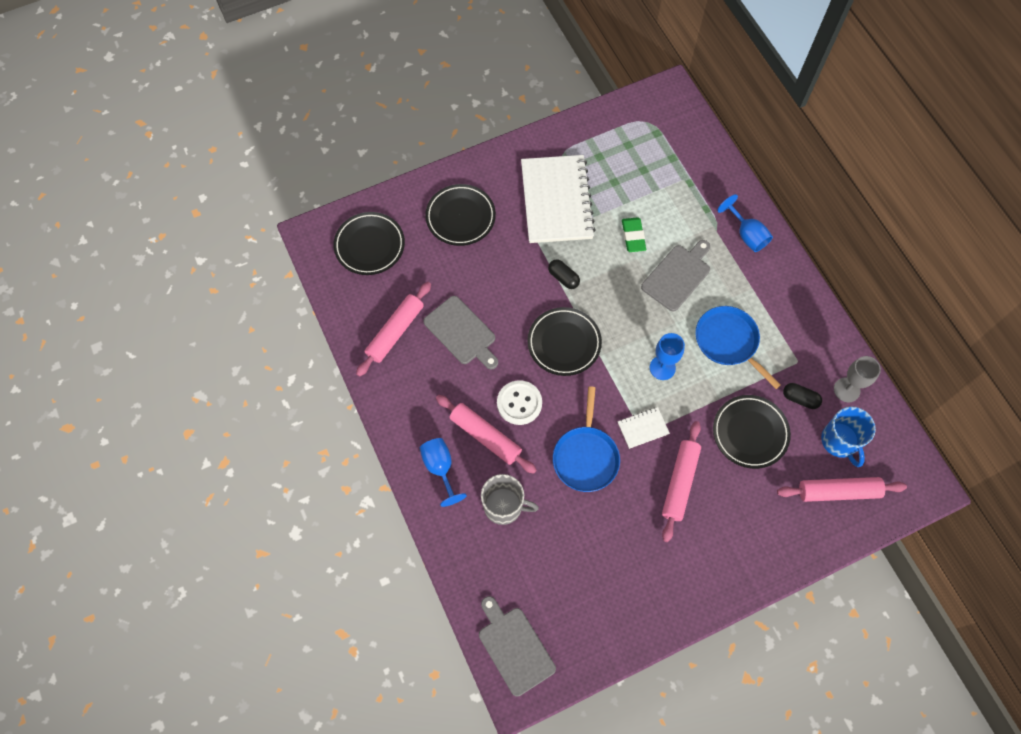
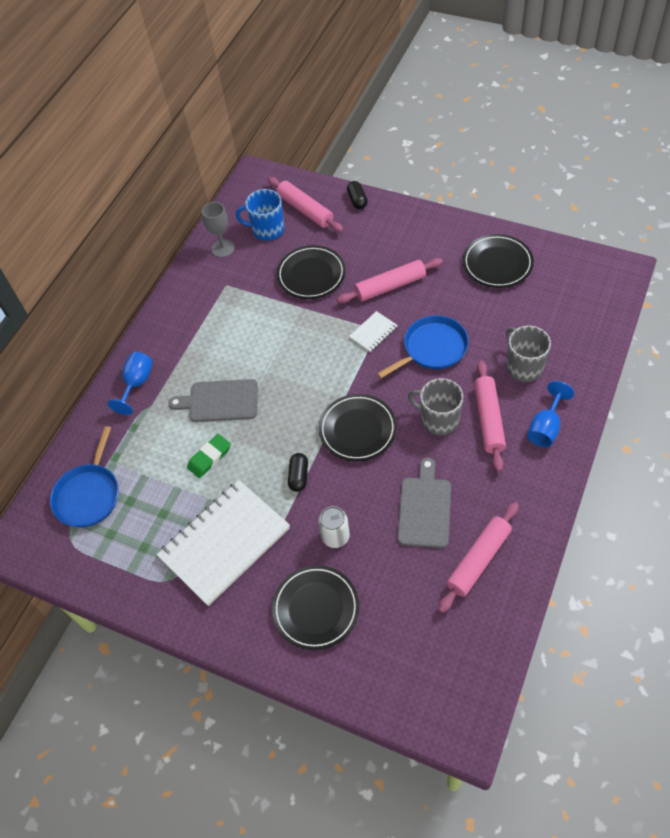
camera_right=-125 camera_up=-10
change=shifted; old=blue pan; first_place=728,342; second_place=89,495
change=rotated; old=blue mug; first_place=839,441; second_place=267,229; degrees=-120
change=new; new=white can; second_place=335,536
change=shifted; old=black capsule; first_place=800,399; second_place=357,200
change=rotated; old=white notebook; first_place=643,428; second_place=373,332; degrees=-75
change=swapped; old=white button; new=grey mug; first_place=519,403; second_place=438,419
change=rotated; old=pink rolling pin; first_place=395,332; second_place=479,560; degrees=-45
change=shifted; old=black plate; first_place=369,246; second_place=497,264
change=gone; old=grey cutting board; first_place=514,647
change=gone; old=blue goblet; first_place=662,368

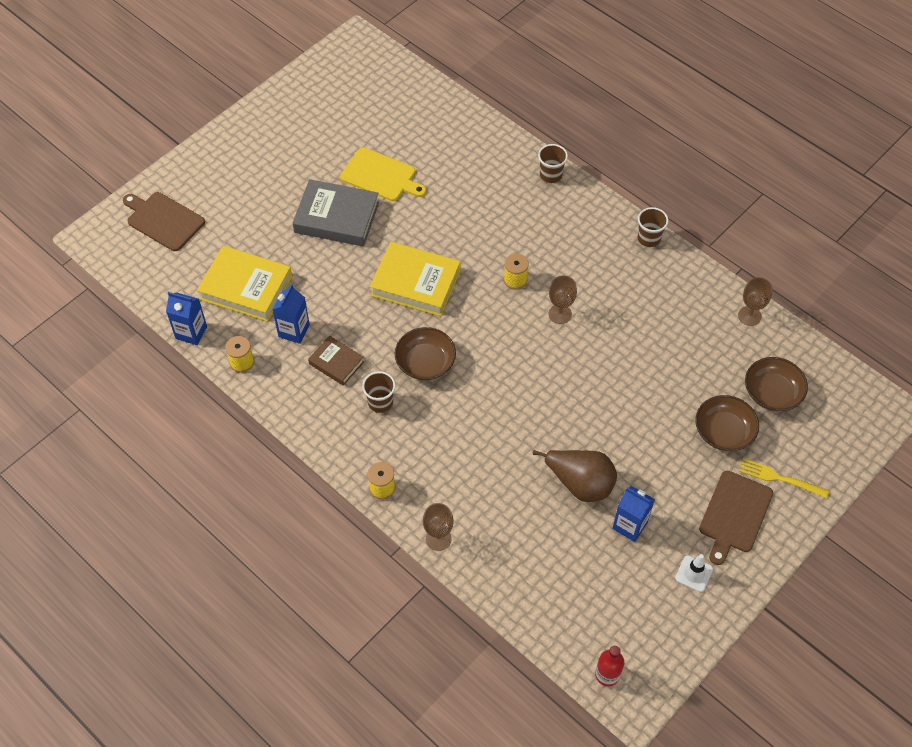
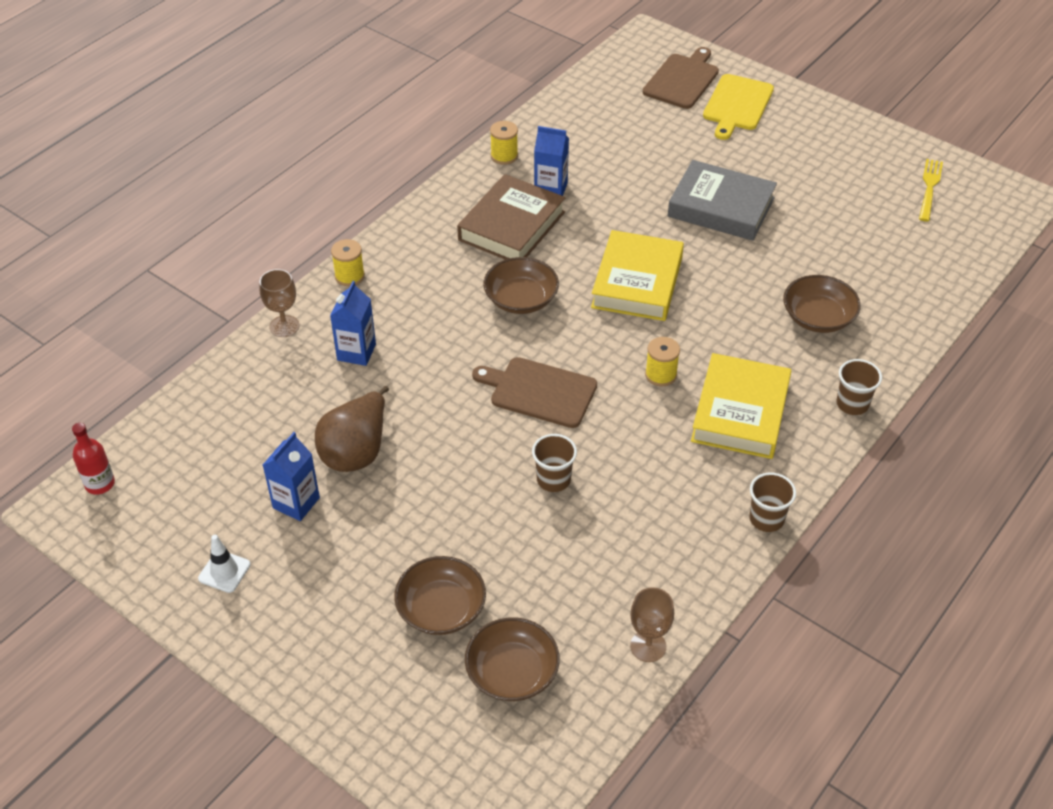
camera_right=85 camera_up=-10
change=shifted; old=blue carton; first_place=191,332; second_place=356,352
change=scaled; old=brown book; first_place=336,363; second_place=511,226; factor=1.78
change=shifted; old=brown cutting board; first_place=734,514; second_place=539,391
change=shifted; old=brown cup; first_place=380,402; second_place=553,480
change=rotated; old=grey book; first_place=336,217; second_place=721,207; degrees=-75
change=shifted; old=yellow book; first_place=246,287; second_place=740,412
change=shifted; old=yellow cutting board; first_place=381,176; second_place=737,105
change=new; new=brown bowl; second_place=818,317
change=shifted; old=yellow fork; first_place=779,478; second_place=929,187
change=gone; old=brown goblet; first_place=560,314

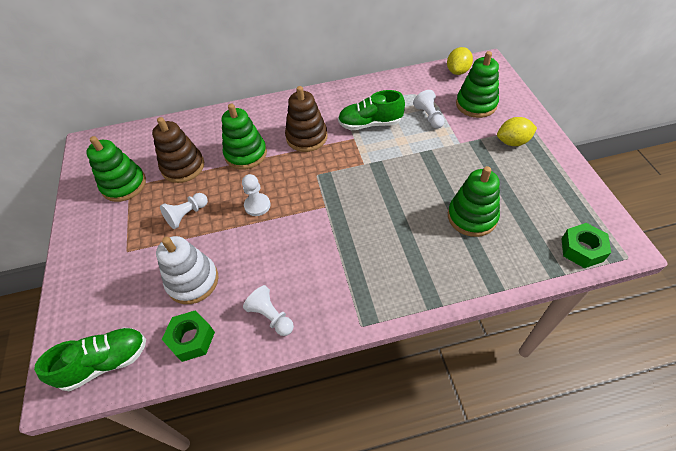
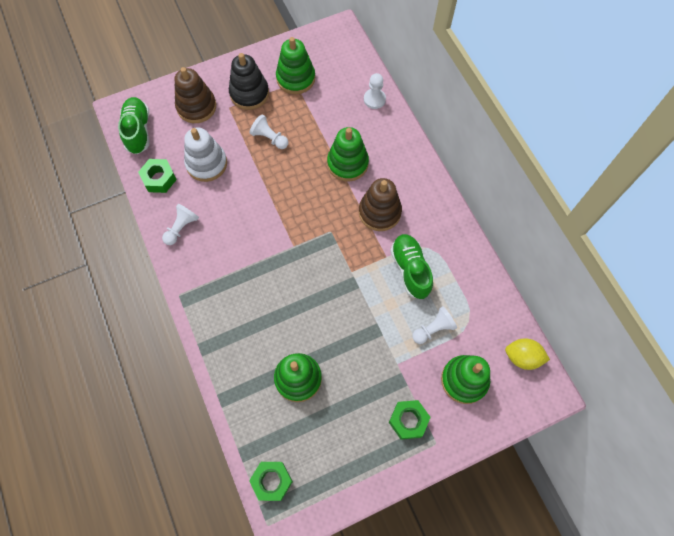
camera_right=75 camera_up=15
change=rotated; old=green shoe; first_place=105,362; second_place=138,131; degrees=-150
change=shifted; old=brown stacking toy; first_place=183,167; second_place=196,107
change=new; new=black stacking toy; second_place=249,93
change=shifted; old=white pawn; first_place=257,205; second_place=374,99
change=swapped; old=yellow lemon; new=green nut; first_place=513,142; second_place=408,420

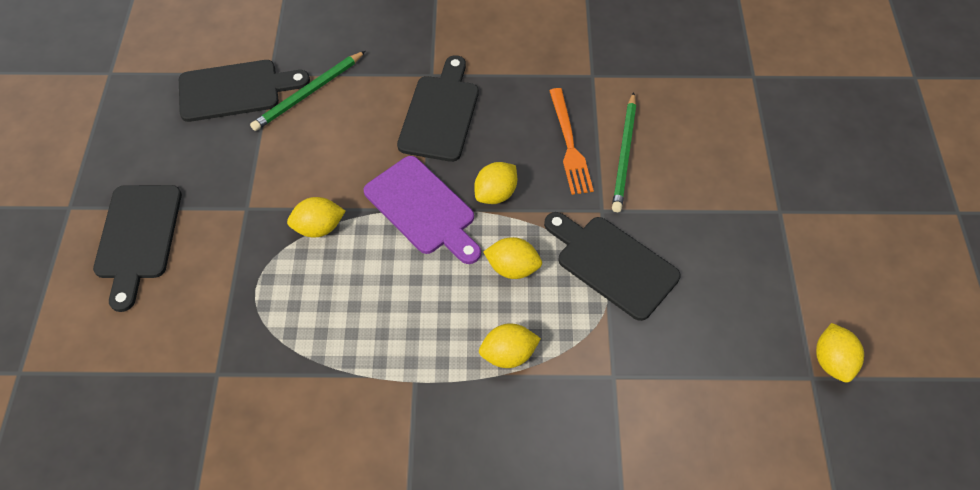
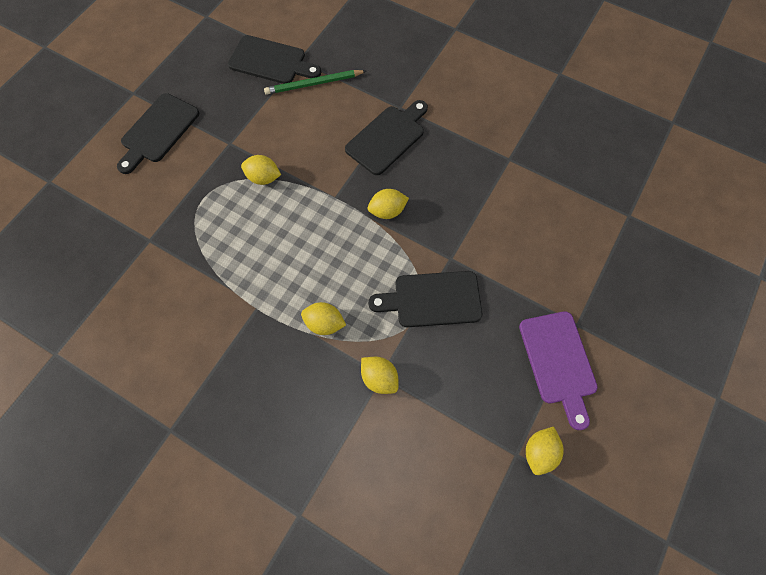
camera_right=30 camera_up=10
change=shifted; old=yellow lemon; first_place=512,268; second_place=379,378
change=rotated; old=black cutting board; first_place=612,264; second_place=432,299; degrees=-75
change=shifted; old=purple cutting board; first_place=423,209; second_place=558,362
change=gone; old=orange fork; first_place=569,144
change=gone; old=green pencil; first_place=624,154

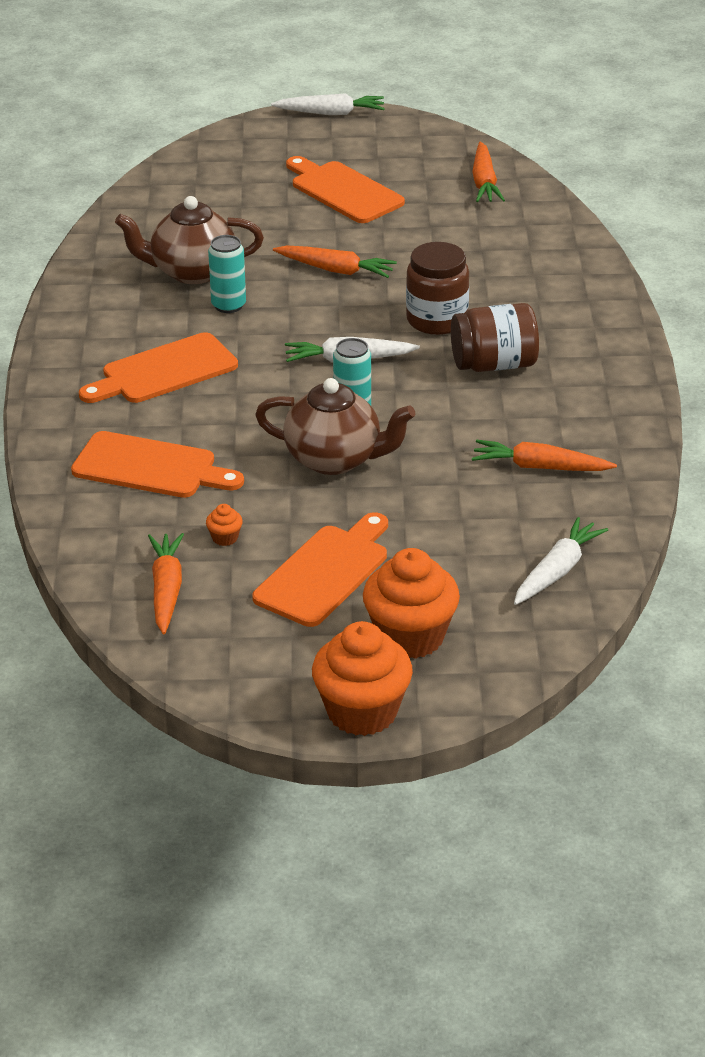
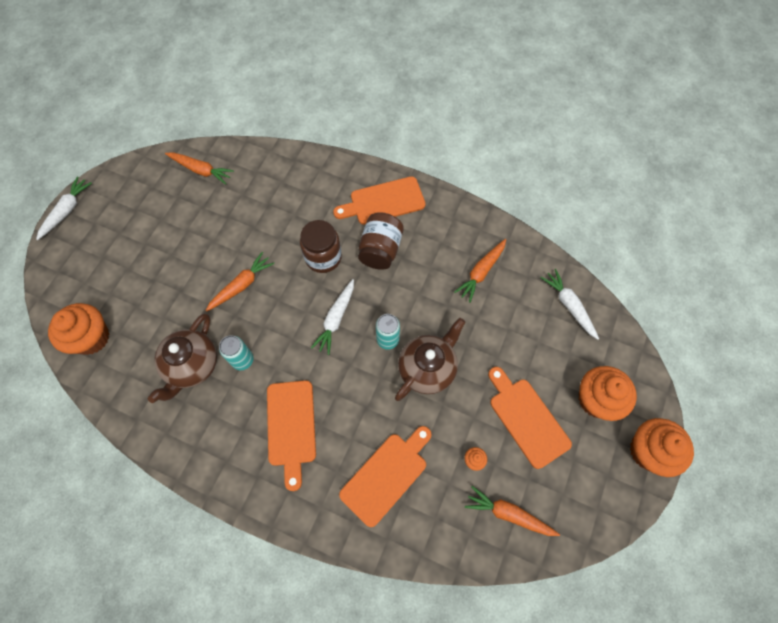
camera_right=-65 camera_up=30
change=new; new=orange cupcake; second_place=91,338
change=shifted; old=orange cutting board; first_place=343,191; second_place=383,202

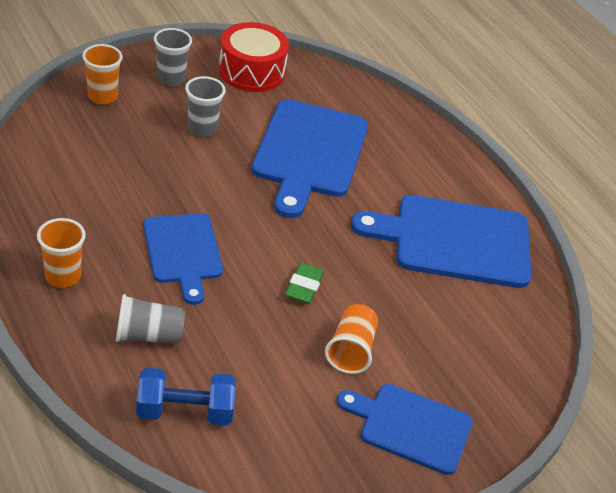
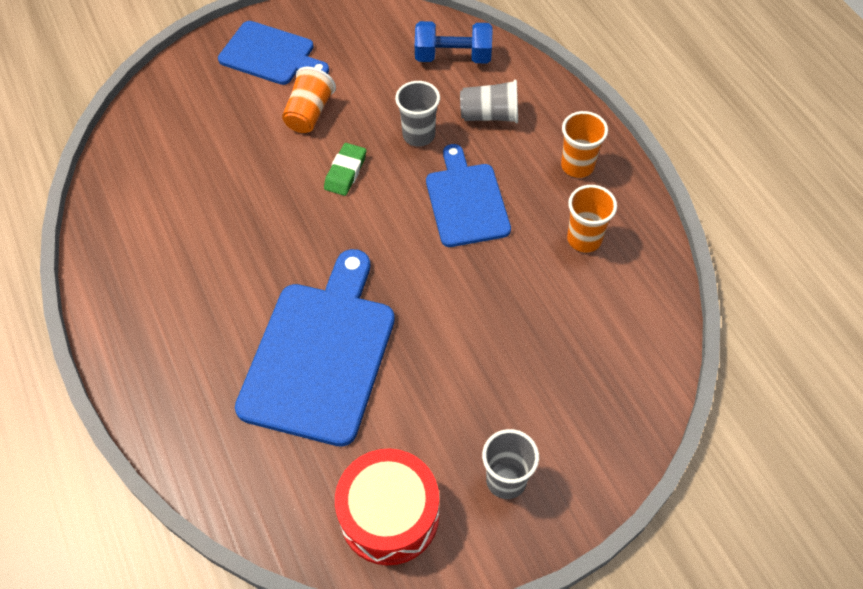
camera_right=-170 camera_up=15
change=shifted; old=grey cup; first_place=202,129; second_place=419,135
change=shifted; old=orange cup; first_place=102,96; second_place=584,239
change=gone; old=blue cutting board; first_place=454,241

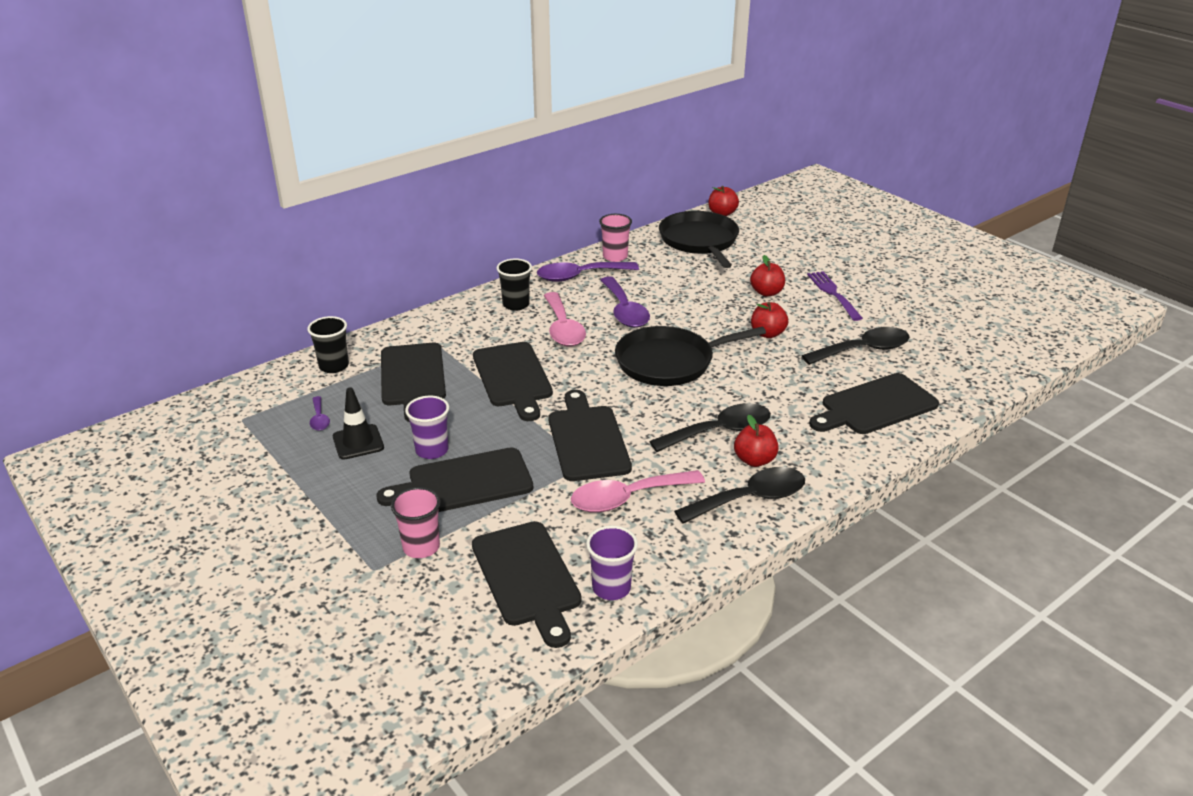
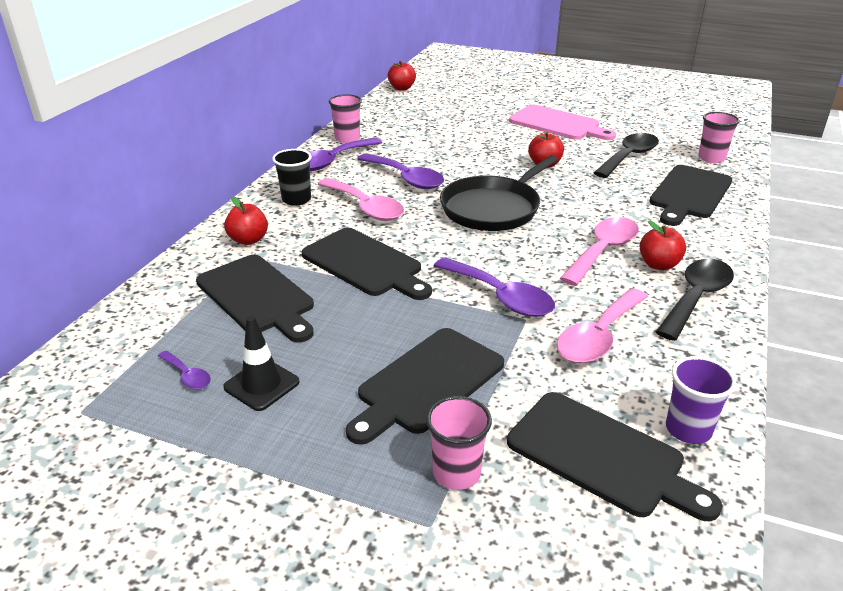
camera_right=-30 camera_up=0
change=shifted; old=red apple; first_place=766,292; second_place=248,240
change=swapped; old=black cutting board; new=purple spoon; first_place=587,440; second_place=500,297
change=swapped; old=purple fork; new=pink cutting board; first_place=834,294; second_place=557,124
change=repainted; old=black spoon; new=pink spoon; first_place=720,431; second_place=603,251
change=new; new=pink cup; second_place=711,158
change=gone; old=black cup; first_place=334,366
change=gone; old=purple cup; first_place=432,450
change=gone; old=black pan; first_place=699,241

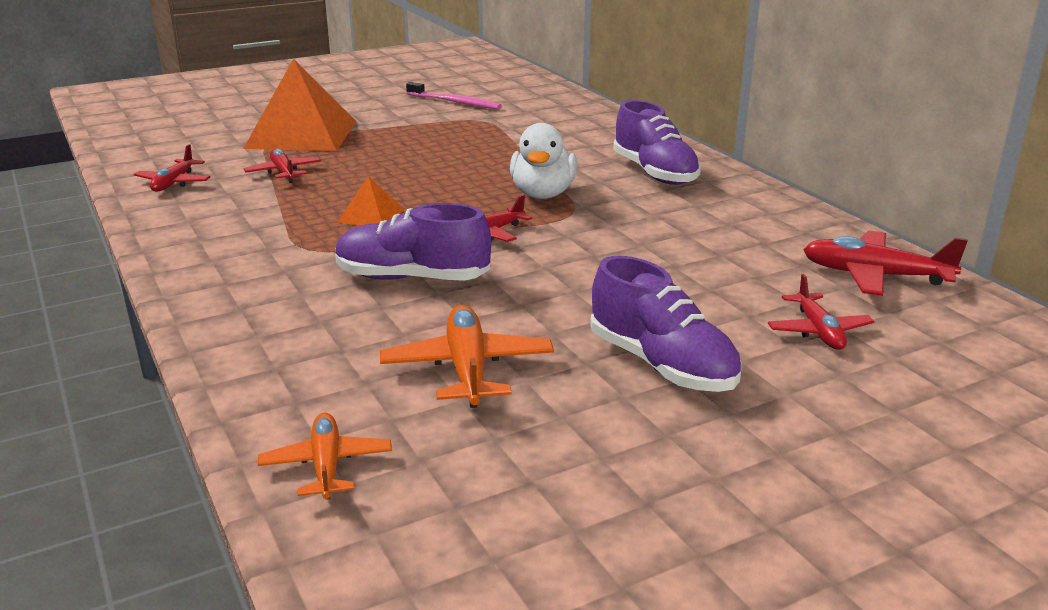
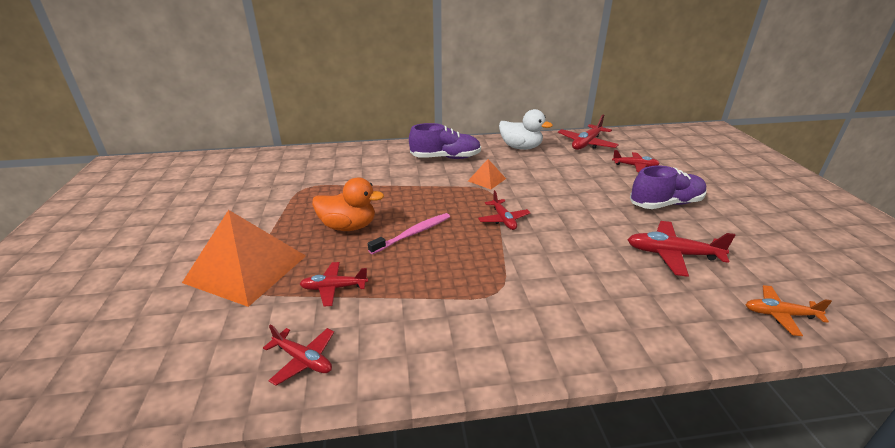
camera_right=-70 camera_up=5
change=new; new=orange duck; second_place=348,226
change=shifted; old=pink toothbrush; first_place=455,102; second_place=413,233
change=shifted; old=orange pyramid; first_place=371,215; second_place=486,180
change=shifted; old=white duck; first_place=543,194; second_place=520,147
change=repainted; old=orange plane; new=red plane; first_place=468,369; second_place=672,254
change=gone; old=purple shoe; first_place=412,278

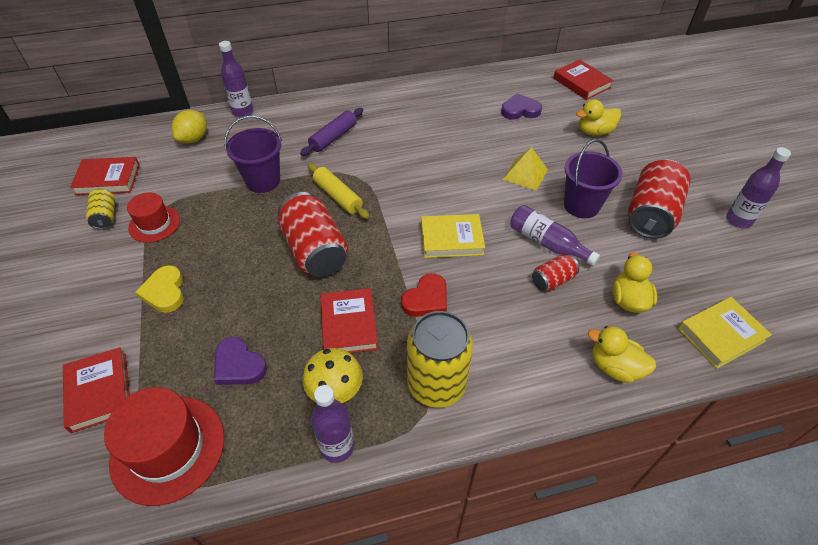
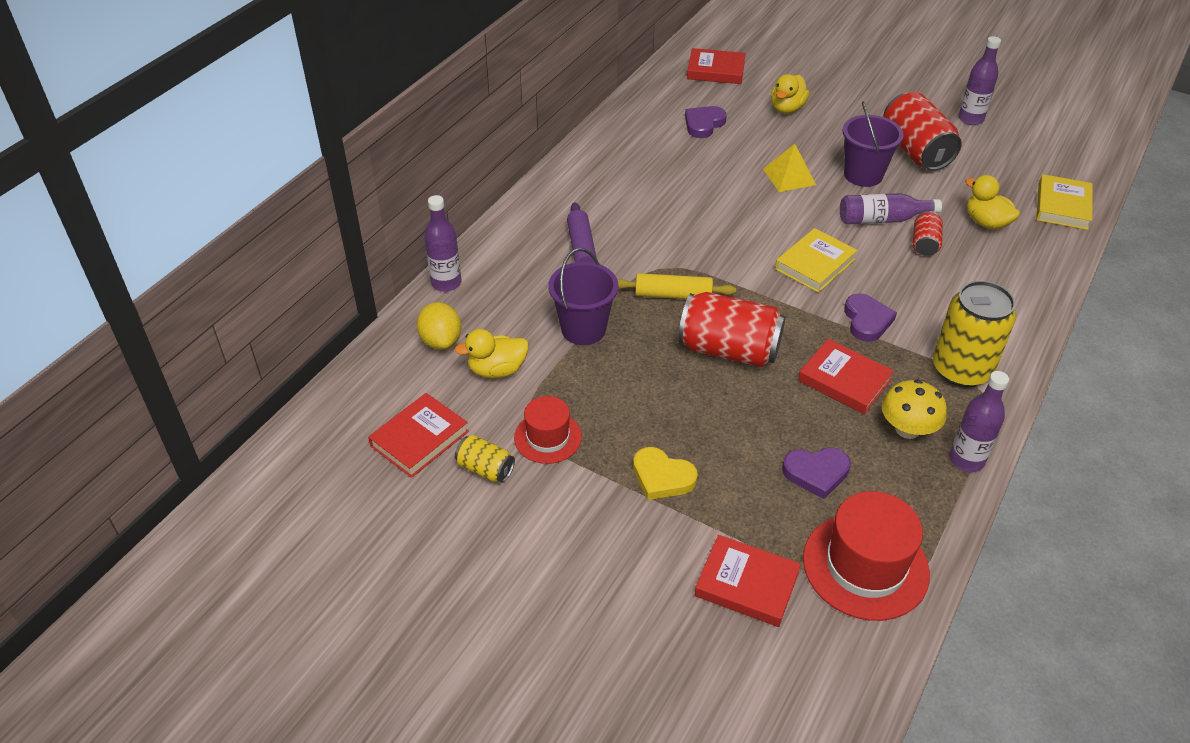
camera_right=-45 camera_up=-5
change=shifted; old=yellow duck; first_place=615,367; second_place=497,370
change=repainted; old=red heart; new=purple heart; first_place=426,299; second_place=867,320

